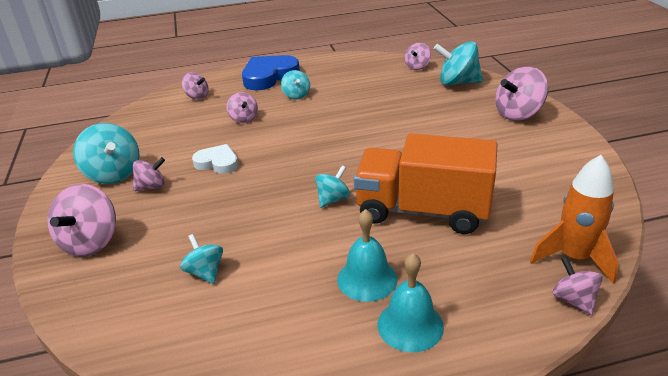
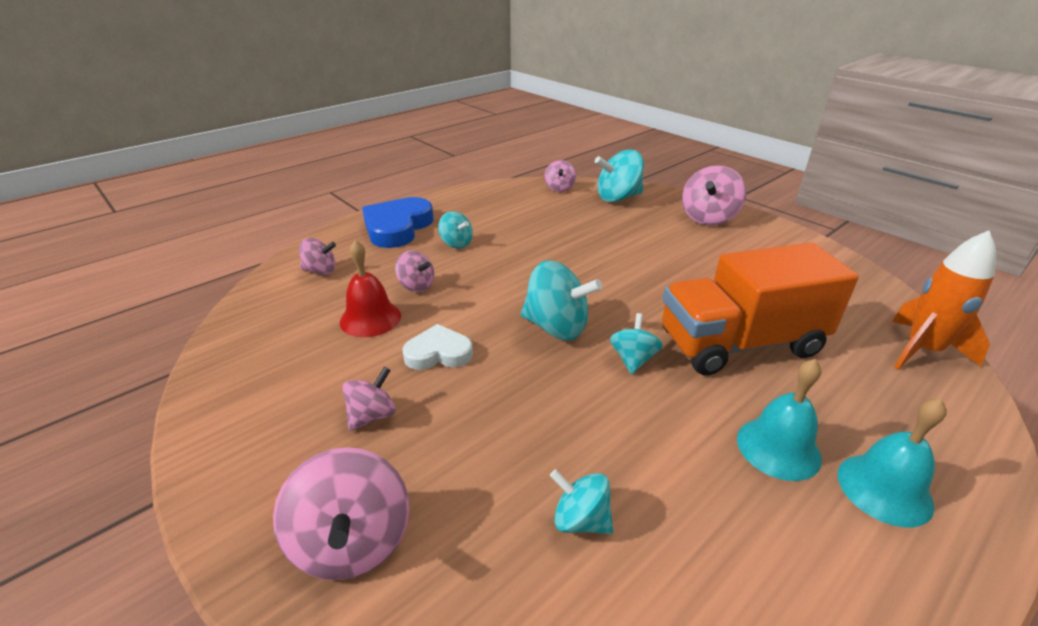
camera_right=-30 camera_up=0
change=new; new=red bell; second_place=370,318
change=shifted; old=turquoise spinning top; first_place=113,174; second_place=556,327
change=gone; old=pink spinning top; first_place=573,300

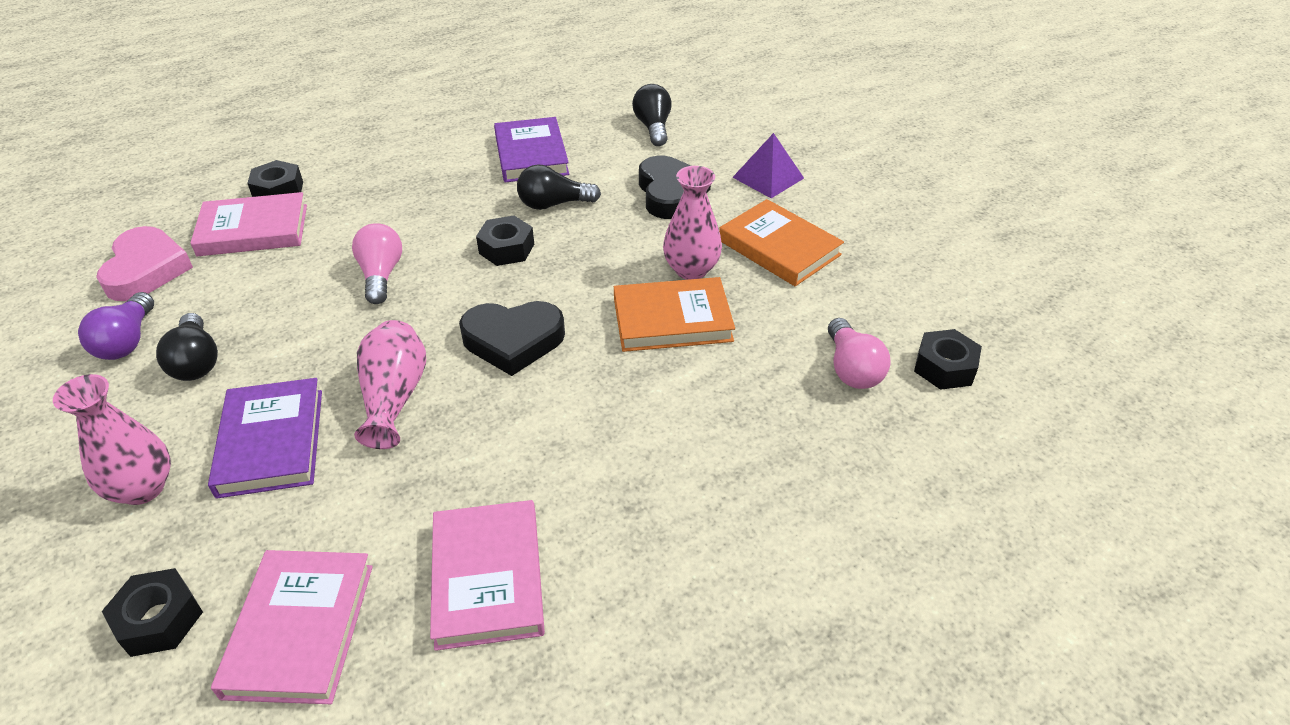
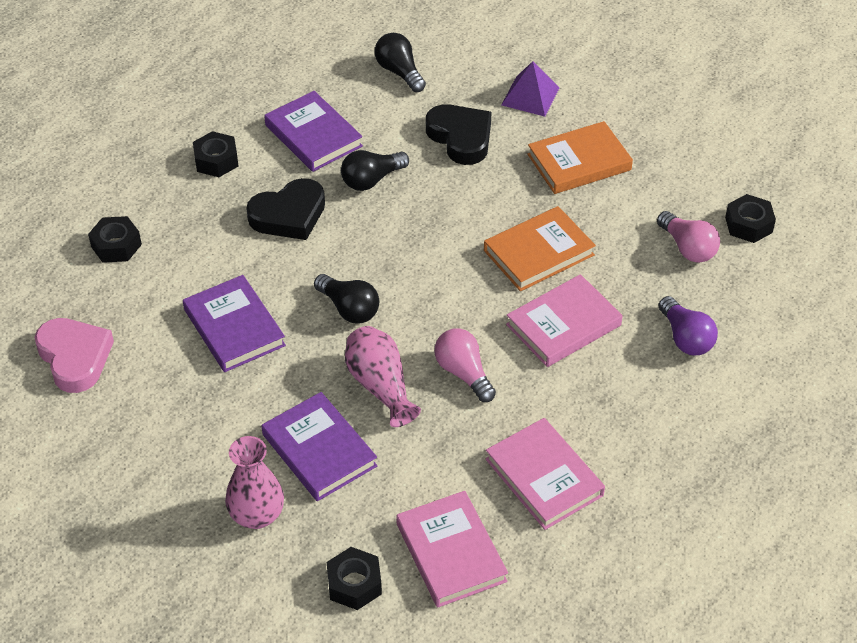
camera_right=-25 camera_up=5
change=new; new=purple book; second_place=234,327
change=shifted; old=black nut; first_place=506,249; second_place=216,160
change=shifted; old=black heart; first_place=513,341; second_place=289,215
change=shifted; old=black light bulb; first_place=196,362; second_place=349,309
change=shifted; old=pink light bulb; first_place=381,275; second_place=463,373
change=shifted; old=pink book; first_place=253,230; second_place=563,325
change=rotated; old=orange book; first_place=779,247; second_place=579,162; degrees=-45
change=shifted; old=purple light bulb; first_place=127,341; second_place=685,338
change=gone; old=pink vase; first_place=691,270

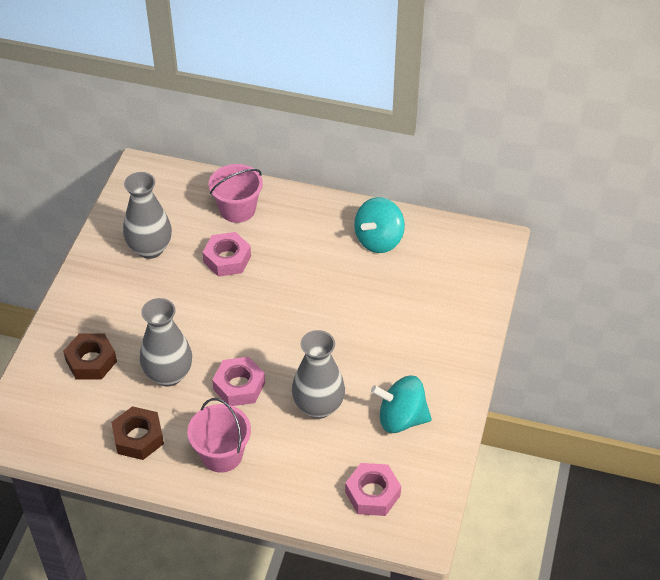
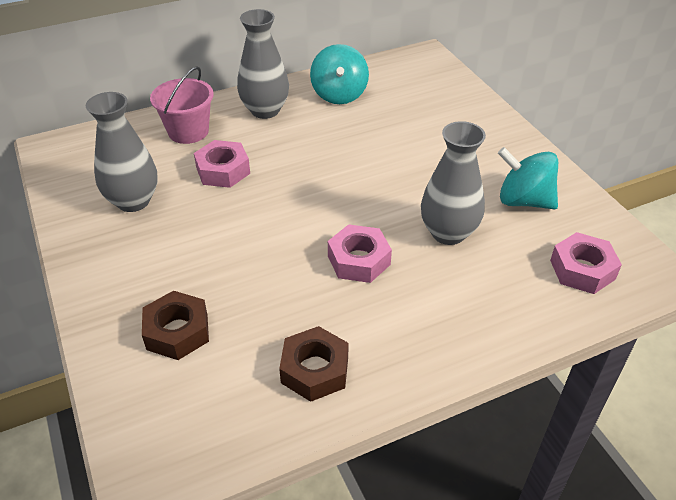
camera_right=-40 camera_up=-5
change=shifted; old=grey vase; first_place=168,374; second_place=265,110
change=rotated; old=turquoise spinning top; first_place=401,418; second_place=523,201; degrees=60
change=gone; old=pink bucket; first_place=222,454

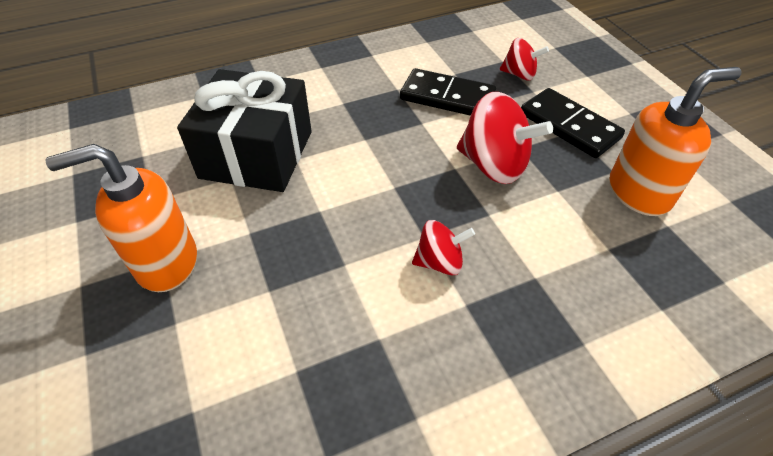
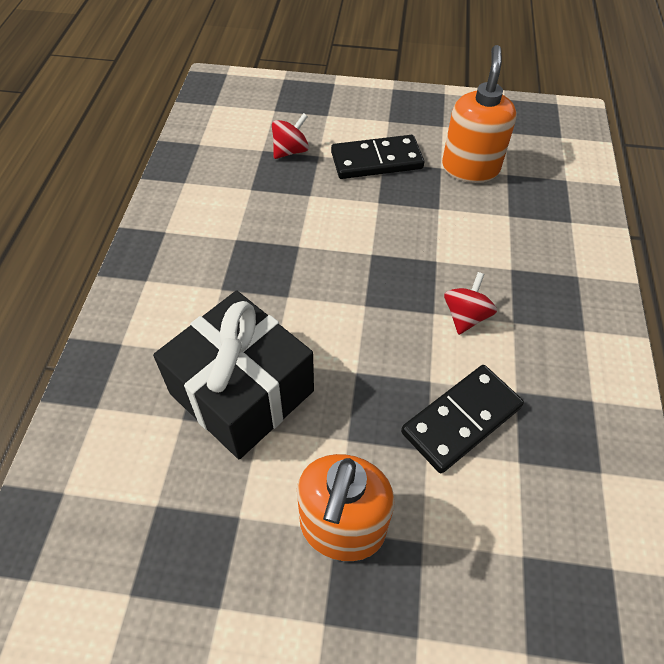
camera_right=-60 camera_up=5
change=shifted; old=black domino; first_place=447,97; second_place=461,420
change=gone; old=red spinning top; first_place=494,165

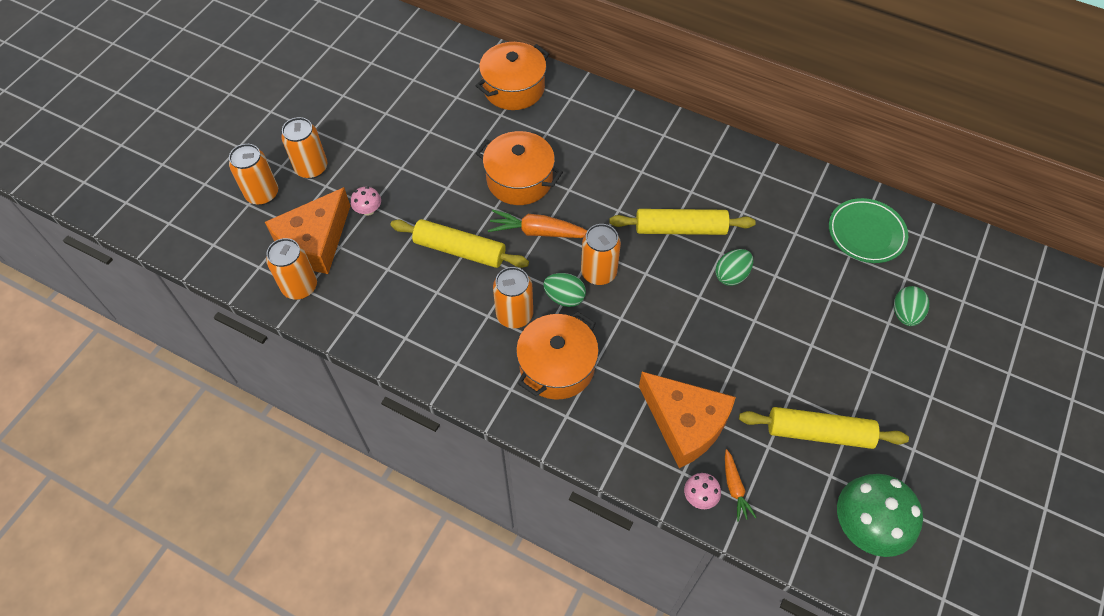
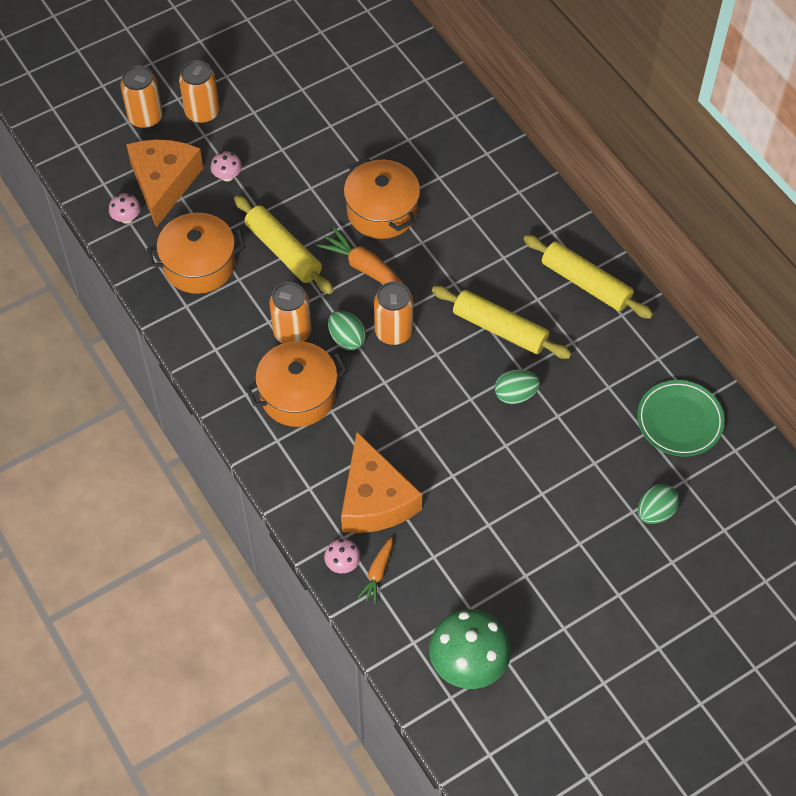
camera_right=30 camera_up=0
change=swapped; old=orange can; new=pink mushroom; first_place=300,287; second_place=126,218
change=rotated; old=orange cheese; first_place=315,241; second_place=163,183; degrees=120
change=shifted; old=orange pot; first_place=514,88; second_place=199,265
change=shifted; old=yellow rolling pin; first_place=819,432; second_place=586,283

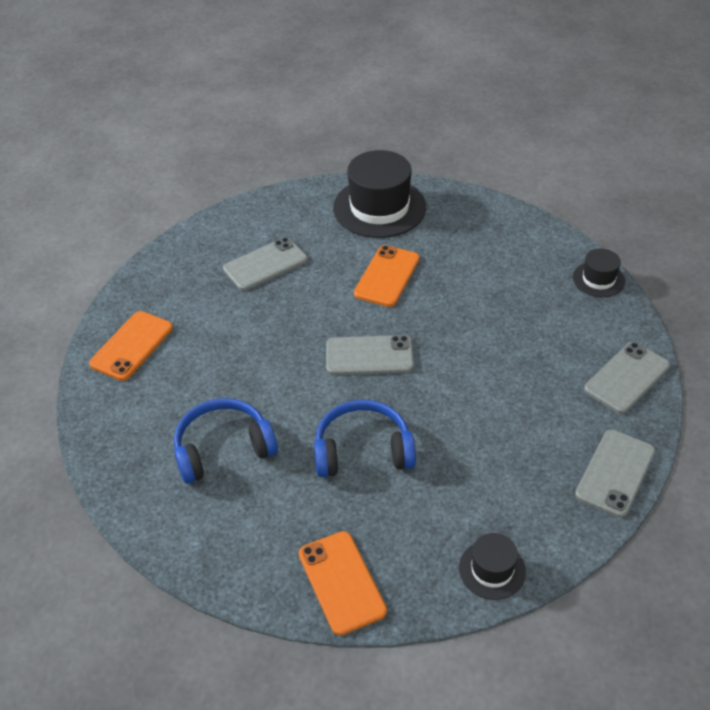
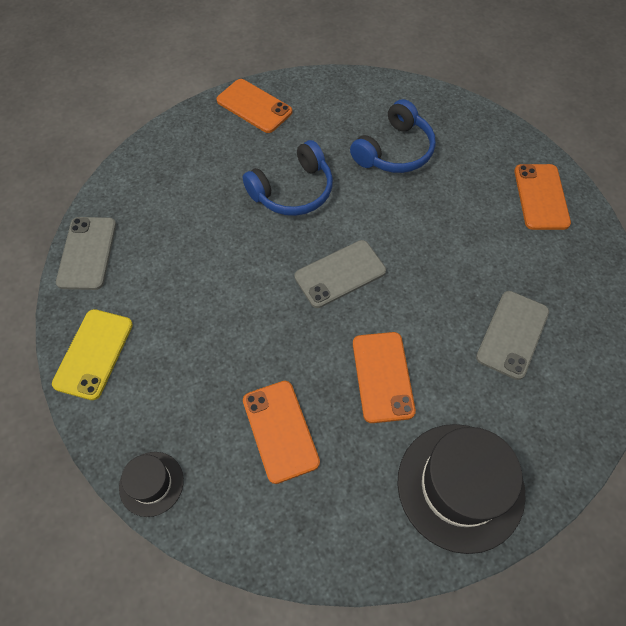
camera_right=150 camera_up=15
change=repainted; old=grey phone; new=yellow phone; first_place=626,378; second_place=94,354
change=new; new=orange phone; second_place=280,431
change=gone; old=black hat; first_place=492,570

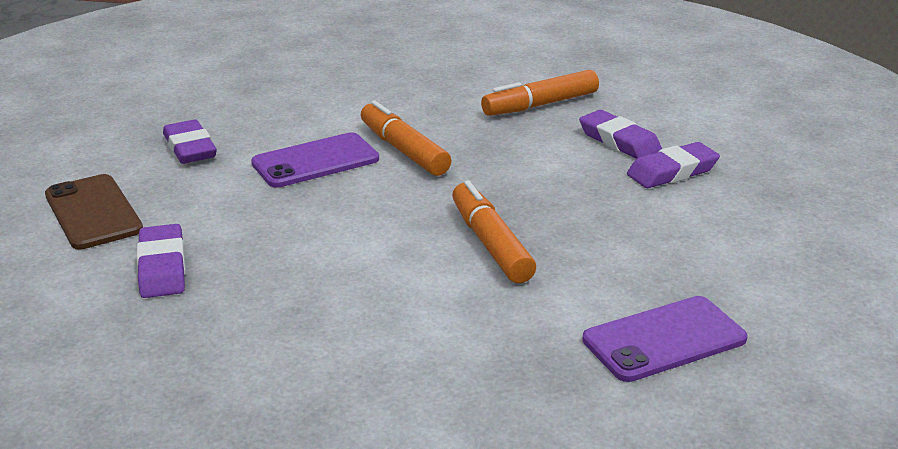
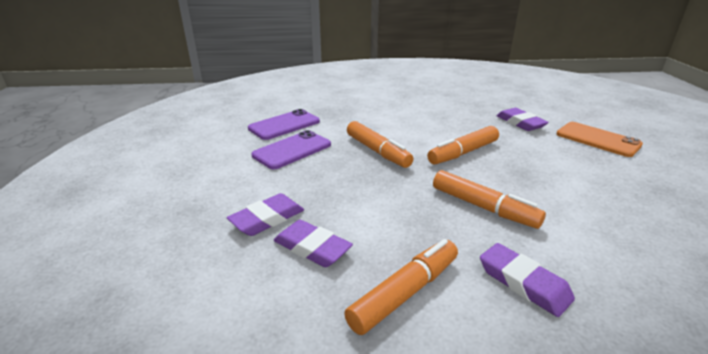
camera_right=165 camera_up=0
change=shifted; old=purple phone; first_place=315,161; second_place=292,150
change=new; new=orange marker; second_place=463,153
change=shifted; old=purple eraser; first_place=190,148; second_place=523,283
change=repainted; old=brown phone; new=orange phone; first_place=93,212; second_place=597,139

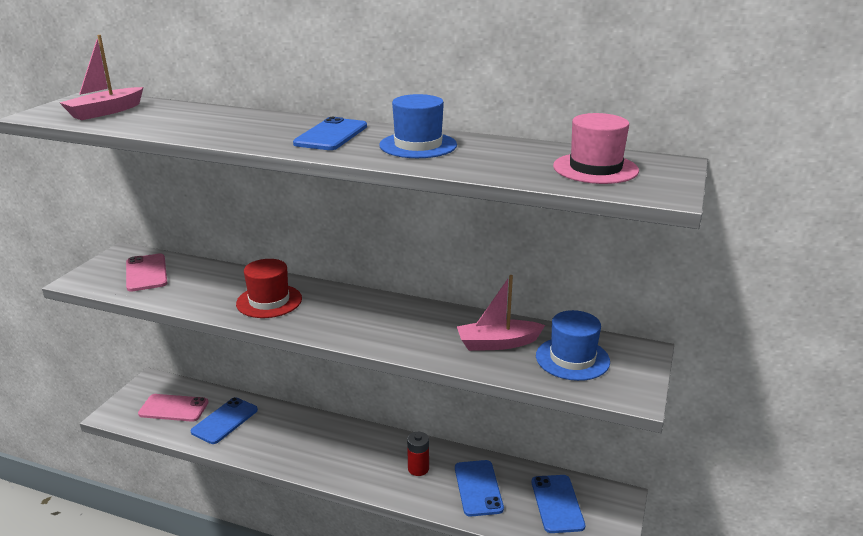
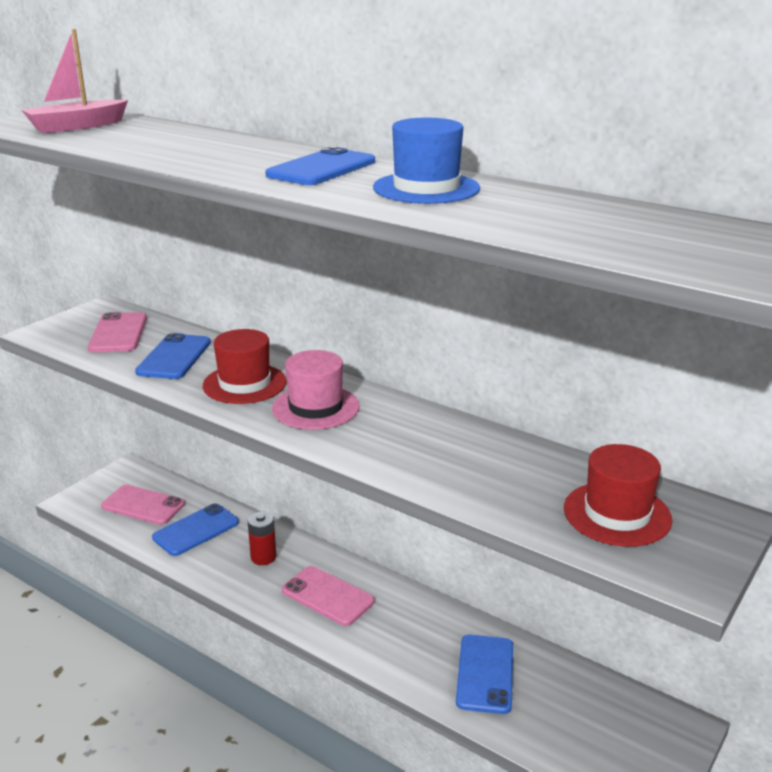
camera_right=15 camera_up=0
change=shifted; old=blue phone; first_place=557,503; second_place=174,357
change=shifted; old=red battery; first_place=418,468; second_place=263,557
change=shifted; old=pink hat; first_place=595,168; second_place=315,407
change=new; new=pink phone; second_place=327,596
change=repainted; old=blue hat; new=red hat; first_place=572,359; second_place=617,514
change=gone; old=pink boat; first_place=497,343

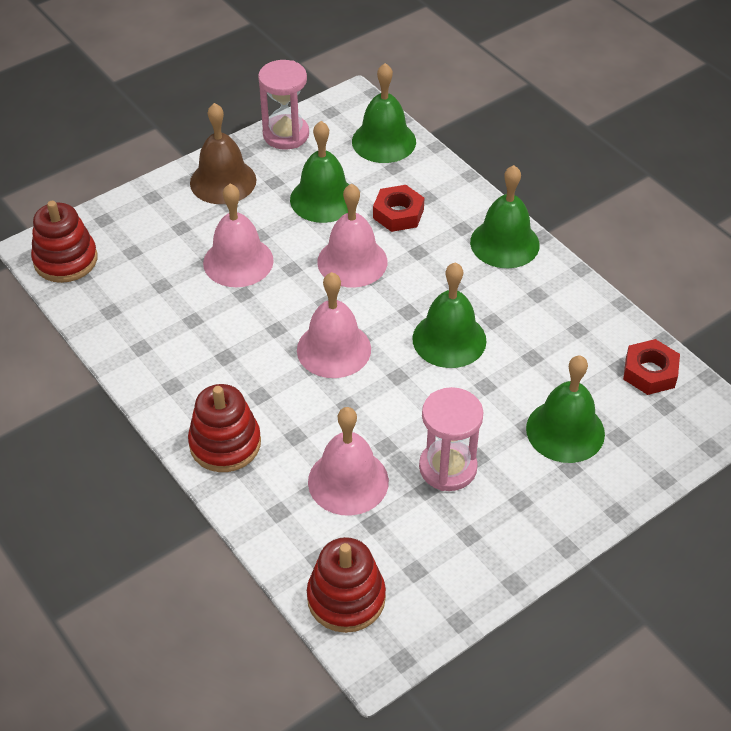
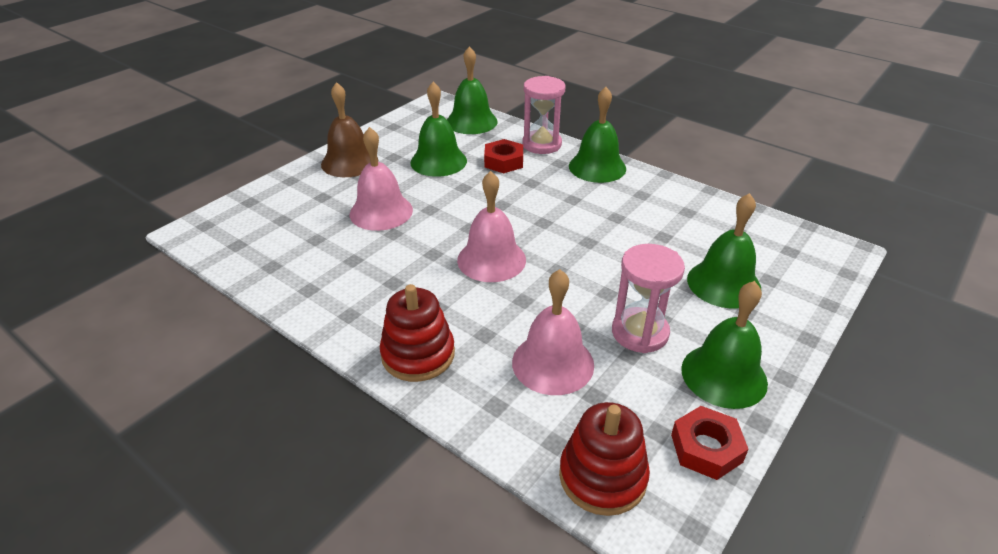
camera_right=-15 camera_up=-10
change=shifted; old=pink hourglass; first_place=286,134; second_place=541,144
change=shifted; old=red nut; first_place=650,372; second_place=706,448
change=shifted; old=green bell; first_place=449,339; second_place=724,375
change=gone; old=red stacking toy; first_place=65,260
change=gone; old=pink bell; first_place=352,261

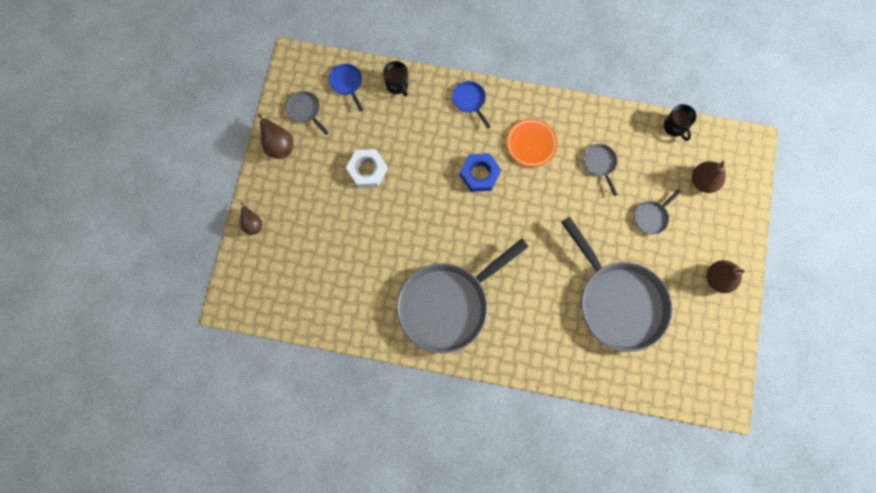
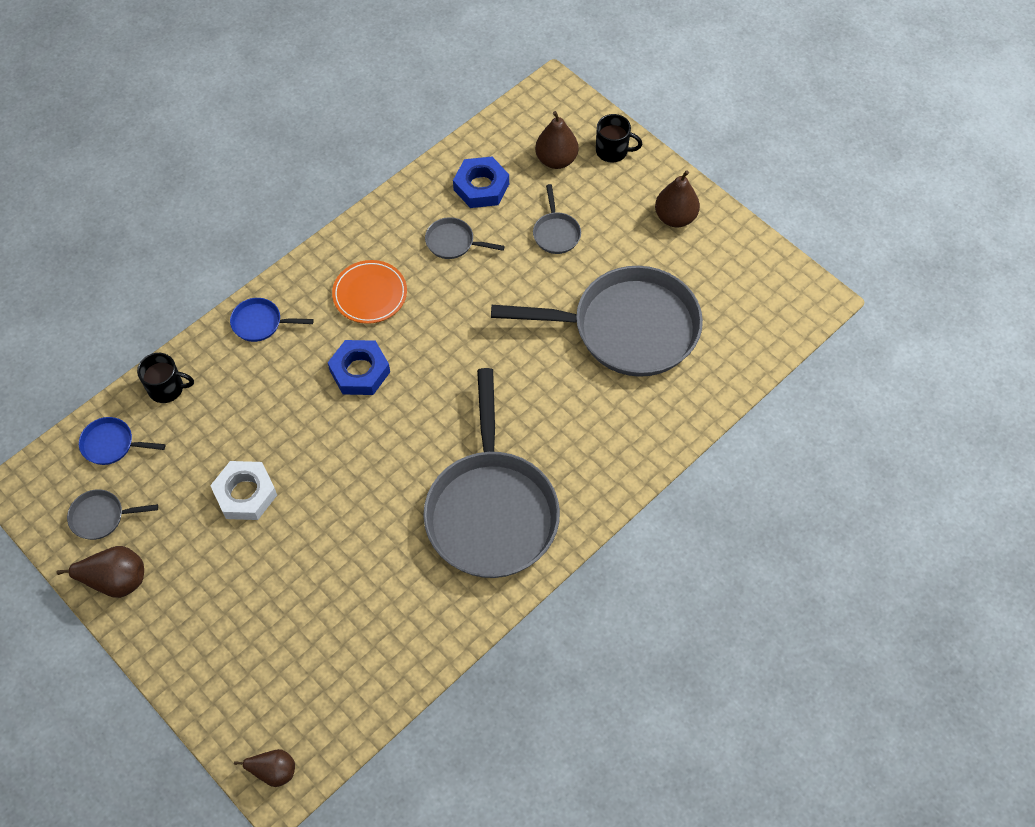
camera_right=-55 camera_up=-15
change=shifted; old=brown pear; first_place=252,223; second_place=273,771
change=new; new=blue nut; second_place=481,187
change=shifted; old=black mug; first_place=675,127; second_place=612,151

